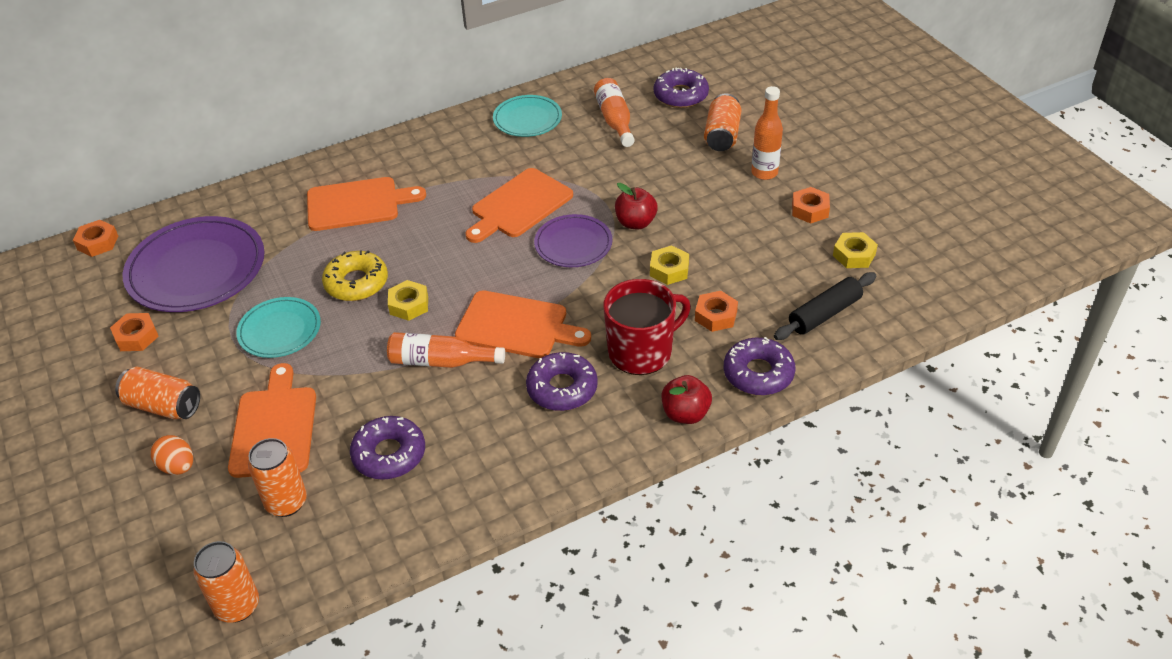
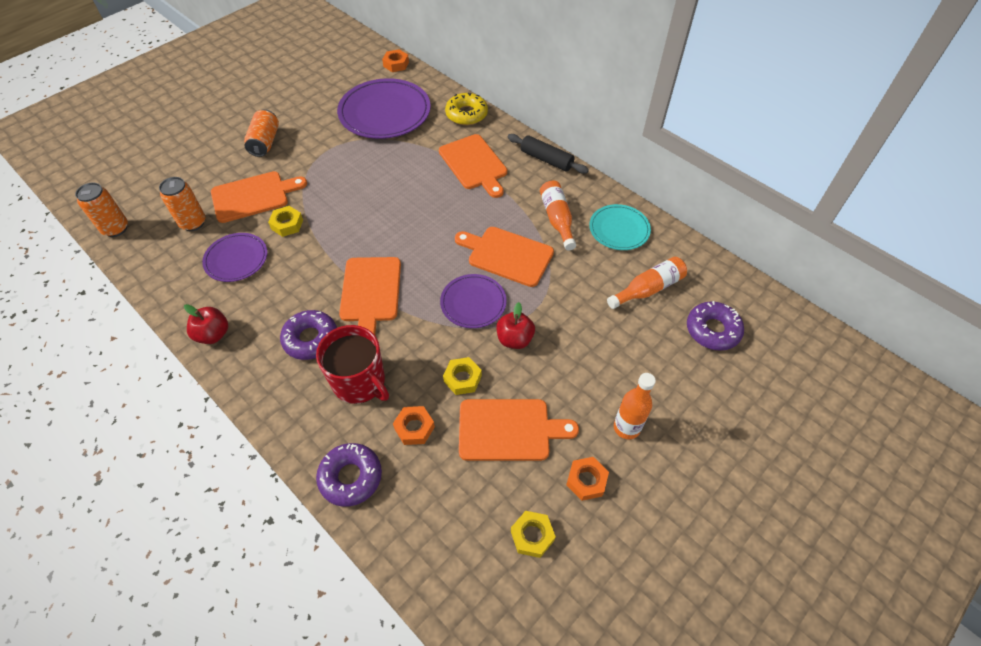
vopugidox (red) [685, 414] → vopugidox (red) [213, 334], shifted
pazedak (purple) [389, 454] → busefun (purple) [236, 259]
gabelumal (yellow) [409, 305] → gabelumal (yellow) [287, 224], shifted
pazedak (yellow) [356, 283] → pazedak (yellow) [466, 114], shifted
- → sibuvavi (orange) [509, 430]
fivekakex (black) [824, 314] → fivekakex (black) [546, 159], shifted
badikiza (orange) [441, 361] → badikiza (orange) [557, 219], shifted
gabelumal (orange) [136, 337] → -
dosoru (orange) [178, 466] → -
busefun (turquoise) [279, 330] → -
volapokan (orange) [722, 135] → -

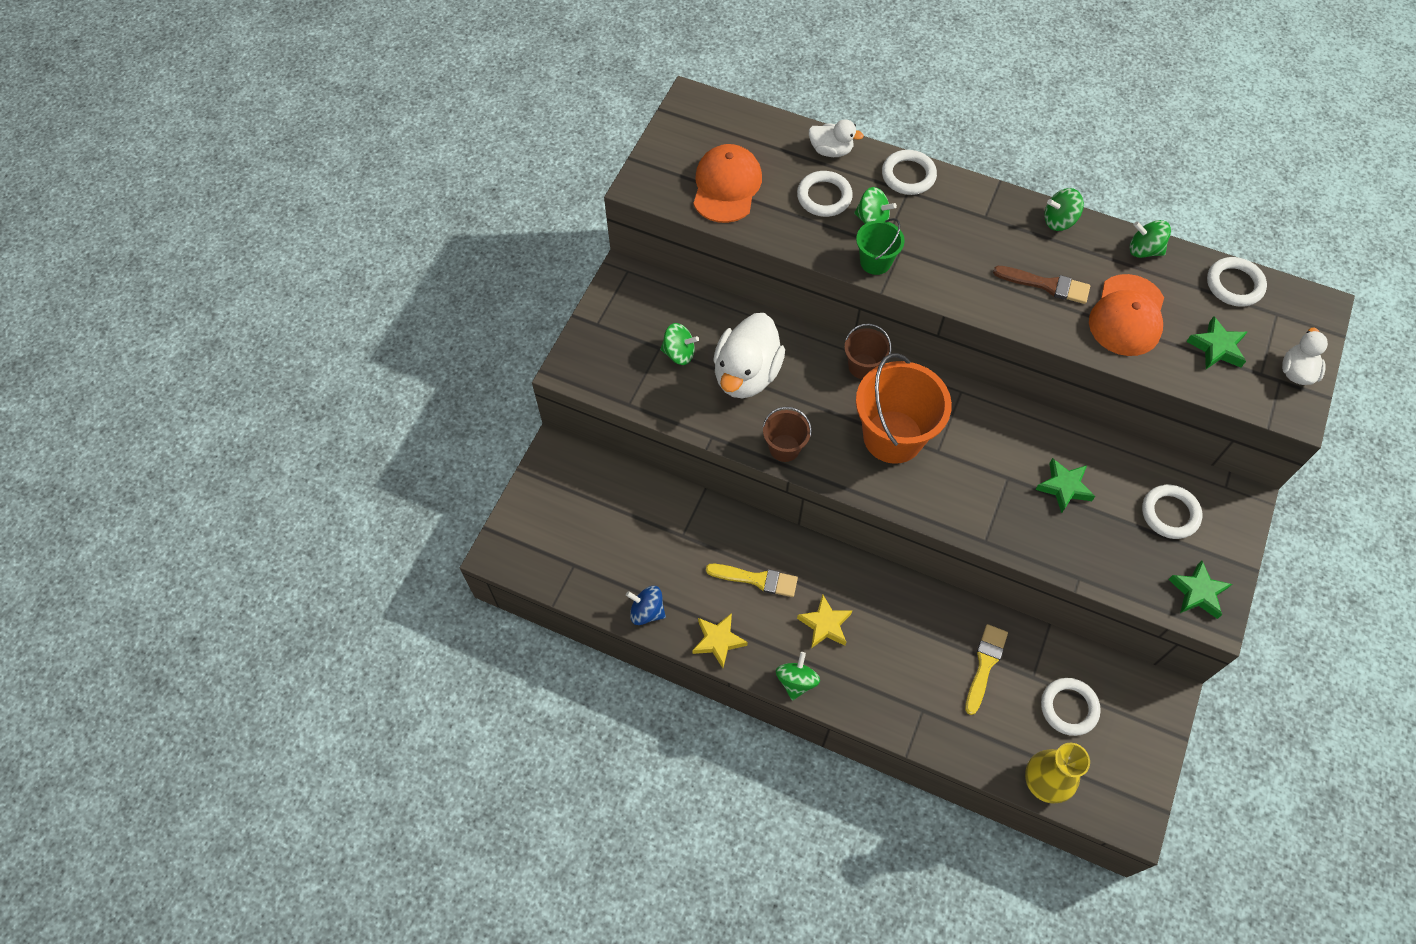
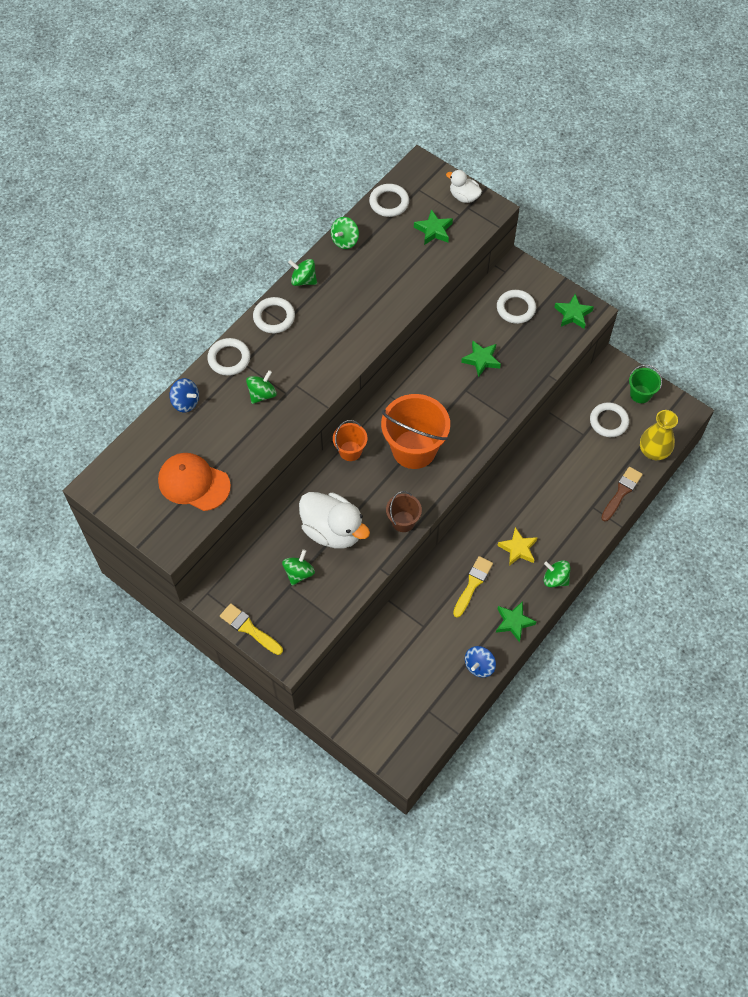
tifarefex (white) [831, 150] → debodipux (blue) [185, 402]
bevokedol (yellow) [985, 665] → bevokedol (yellow) [249, 628], shifted
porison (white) [824, 197] → porison (white) [274, 317], shifted
debodipux (green) [1059, 221] → debodipux (green) [303, 280], 105 degrees clockwise
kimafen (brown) [863, 366] → kimafen (orange) [350, 451]
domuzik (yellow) [718, 641] → domuzik (green) [514, 622]
bevokedol (brown) [1046, 285] → bevokedol (brown) [621, 492], shifted
kimafen (green) [875, 262] → kimafen (green) [640, 394], shifted
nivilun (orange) [1127, 316] → -

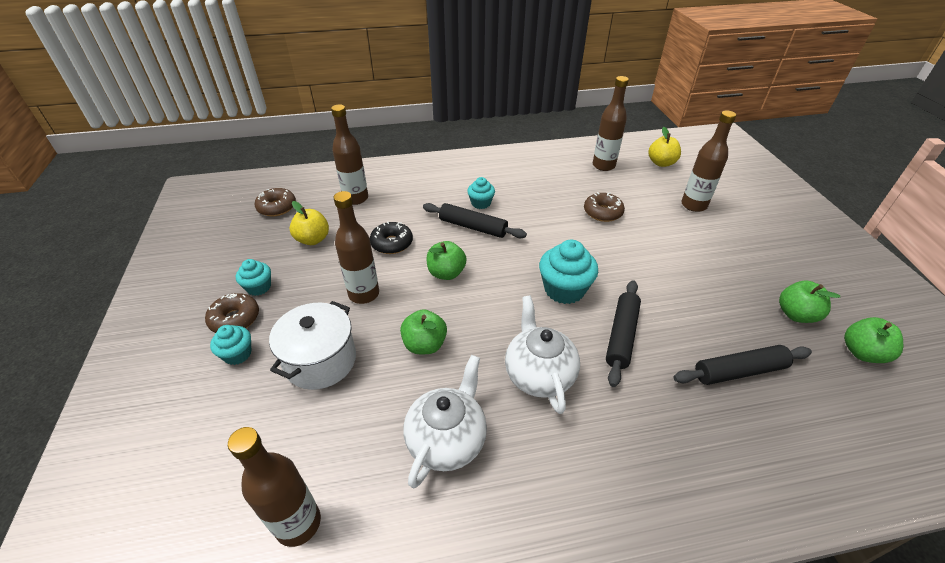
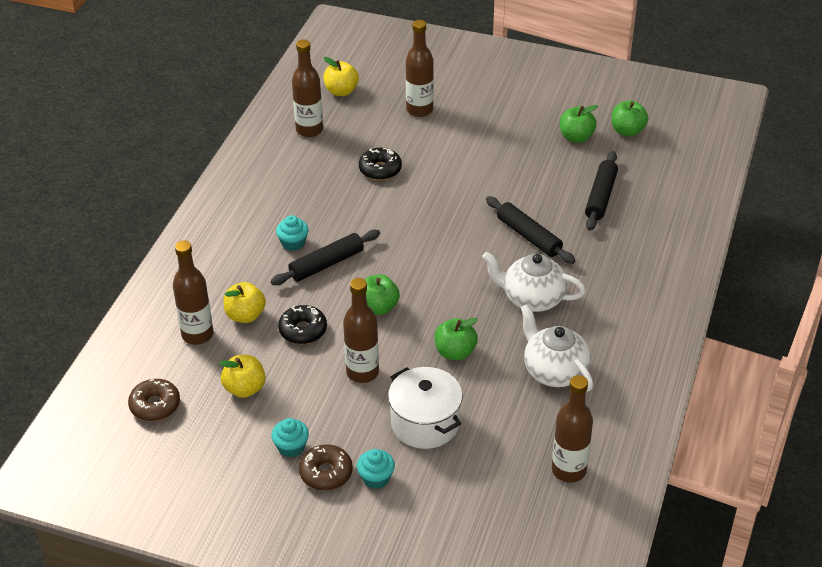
- → vopugidox (yellow) [245, 315]
pazedak (brown) [602, 212] → pazedak (black) [380, 169]
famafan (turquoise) [564, 289] → -

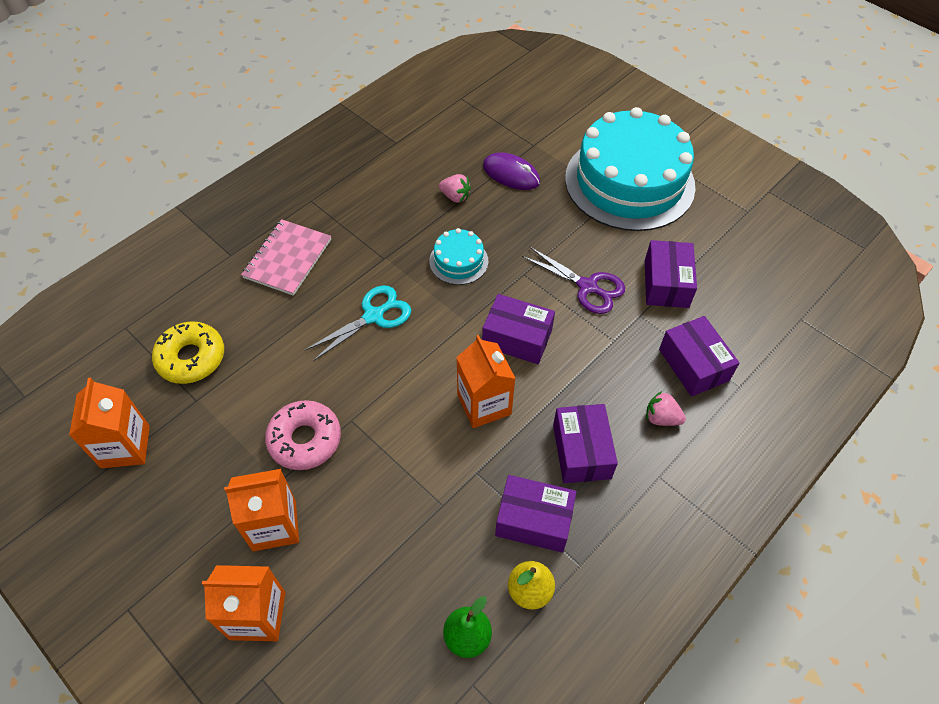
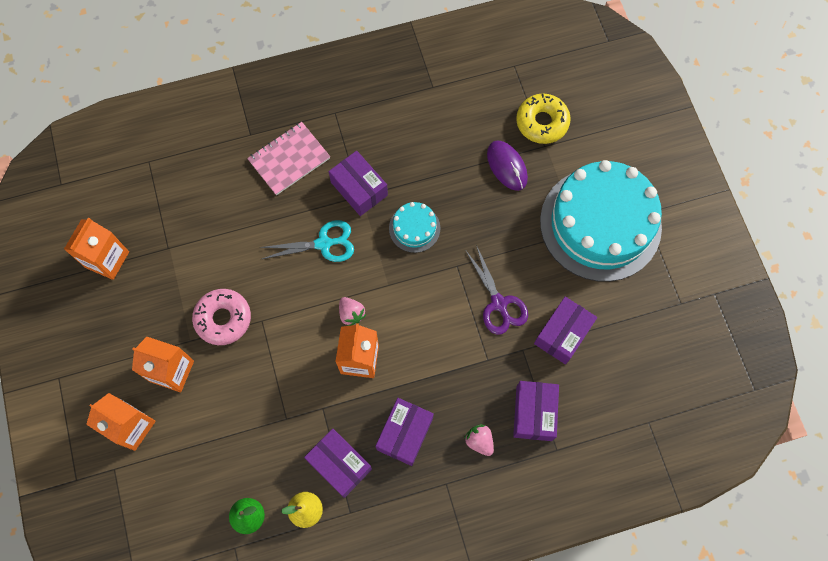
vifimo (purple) [517, 338] → vifimo (purple) [359, 189], shifted
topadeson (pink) [455, 196] → topadeson (pink) [351, 314], shifted
pazedak (yellow) [191, 358] → pazedak (yellow) [542, 122], shifted

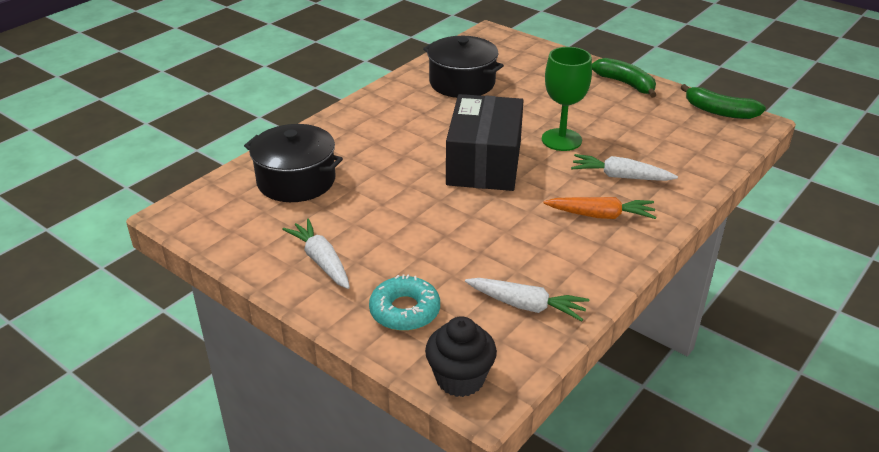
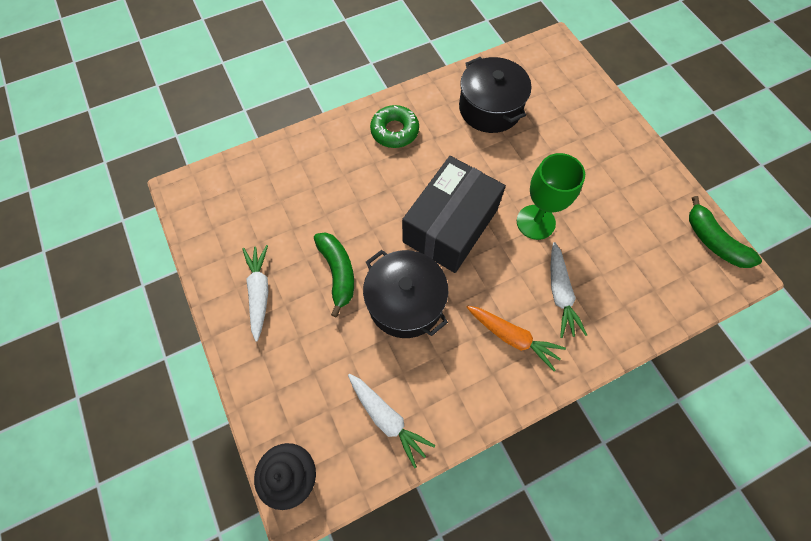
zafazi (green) [626, 84] → zafazi (green) [338, 272], shifted
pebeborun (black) [296, 181] → pebeborun (black) [405, 302], shifted
- → pazedak (green) [394, 131]
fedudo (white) [620, 176] → fedudo (white) [560, 294], 135 degrees counterclockwise
pazedak (turquoise) [405, 311] → -

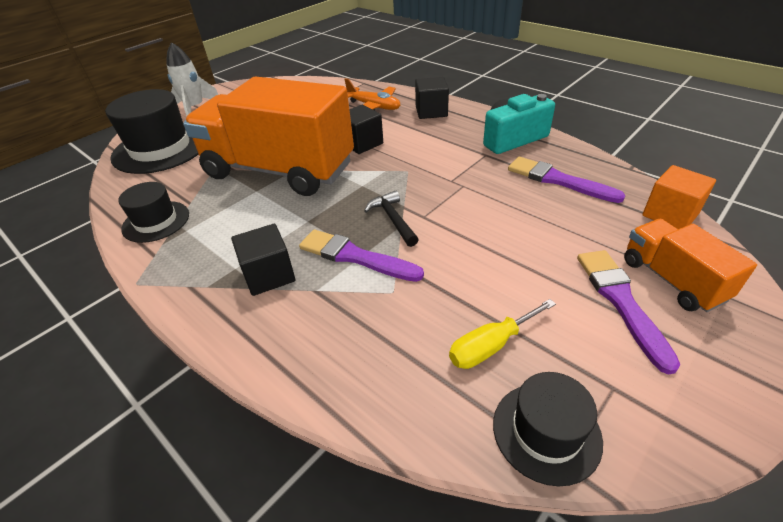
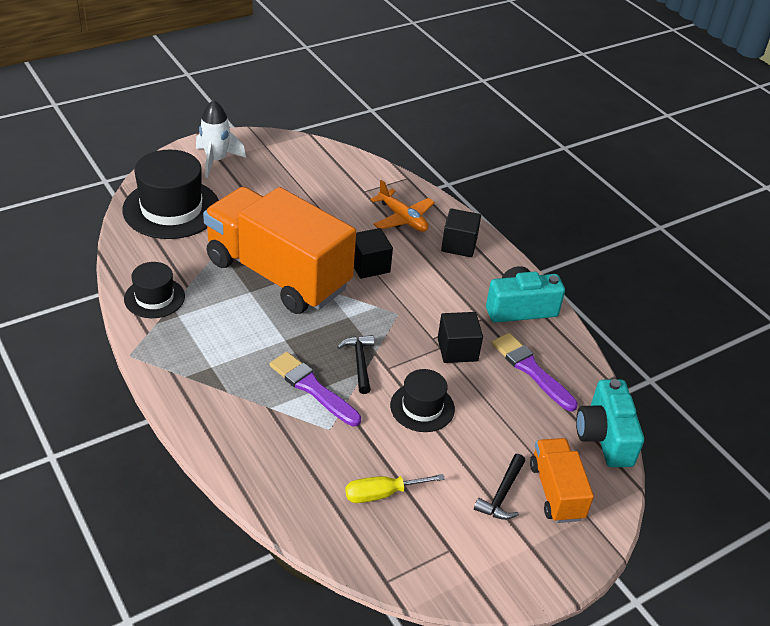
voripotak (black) [546, 431] → voripotak (black) [422, 407], shifted
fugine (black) [269, 275] → fugine (black) [457, 350], shifted
bevokedol (purple) [621, 301] → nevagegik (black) [502, 494]
fugine (orange) [670, 214] → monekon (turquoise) [604, 437]

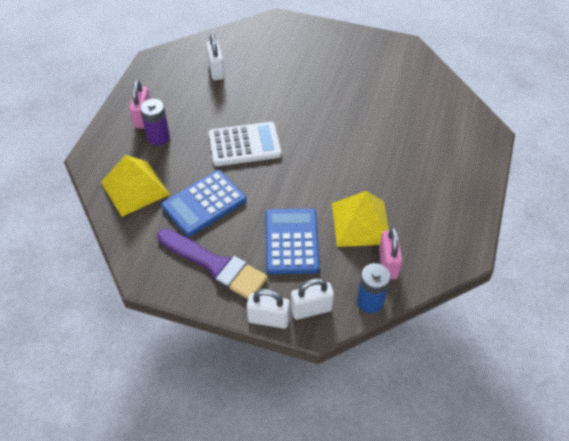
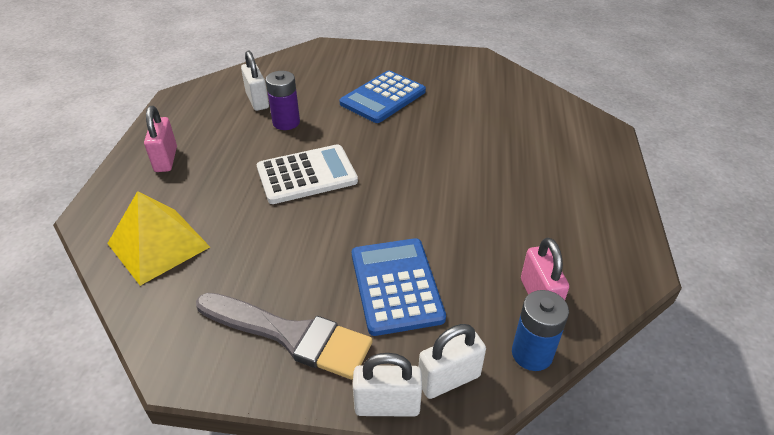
bevokedol (purple) [215, 265] → bevokedol (grey) [290, 335]
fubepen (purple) [158, 137] → fubepen (purple) [286, 122], shifted
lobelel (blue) [204, 203] → lobelel (blue) [383, 97], shifted
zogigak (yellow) [361, 223] → -

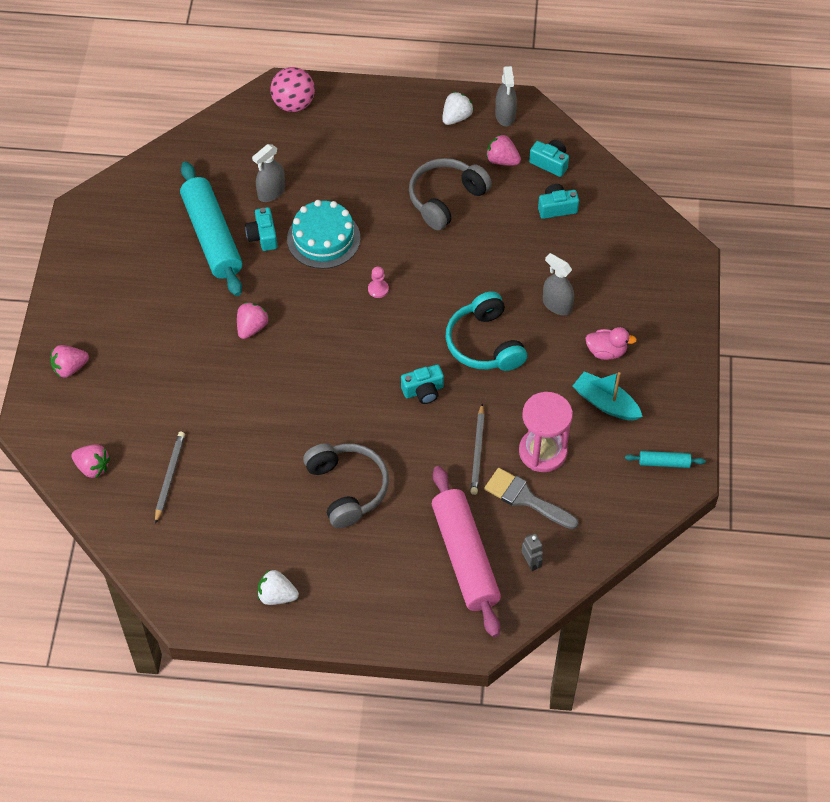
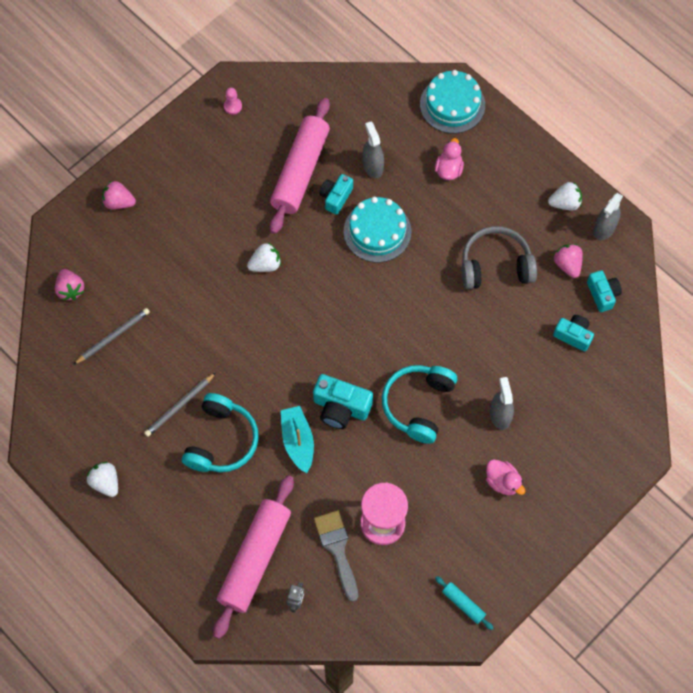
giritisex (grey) [478, 451] → giritisex (grey) [180, 406], shifted
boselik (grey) [347, 488] → boselik (turquoise) [221, 440]
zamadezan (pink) [378, 289] → zamadezan (pink) [233, 106], shifted
topadeson (pink) [252, 327] → topadeson (white) [265, 264]
fivekakex (turquoise) [212, 236] → fivekakex (pink) [300, 171]
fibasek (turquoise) [605, 403] → fibasek (turquoise) [298, 441], shifted
monekon (turquoise) [423, 391] → monekon (turquoise) [341, 407], x1.50
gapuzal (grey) [271, 192] → gapuzal (grey) [372, 166], 75 degrees clockwise
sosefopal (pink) [293, 104] → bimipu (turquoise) [452, 104]
- → tifarefex (pink) [448, 169]

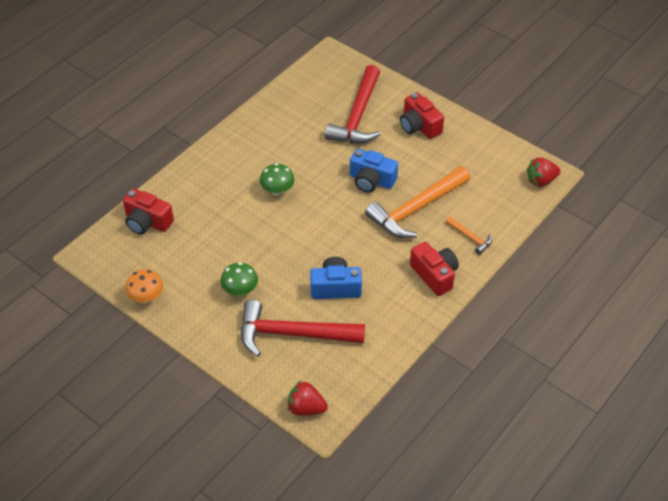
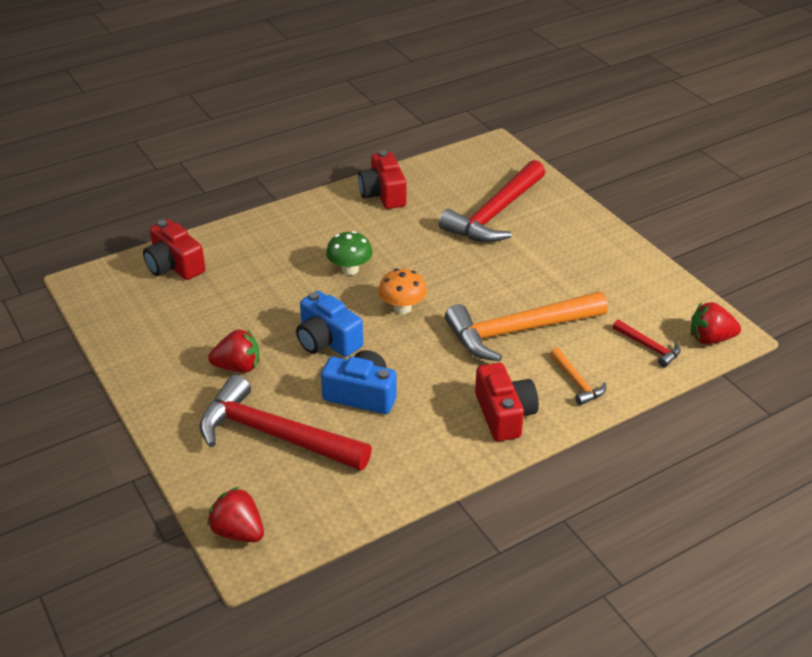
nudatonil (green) [240, 290] → topadeson (red) [238, 367]
monekon (blue) [371, 180] → monekon (blue) [327, 340], shifted
monekon (red) [419, 126] → monekon (red) [383, 194], shifted
nudatonil (orange) [146, 297] → nudatonil (orange) [402, 308], shifted
- → nevagegik (red) [649, 347]

